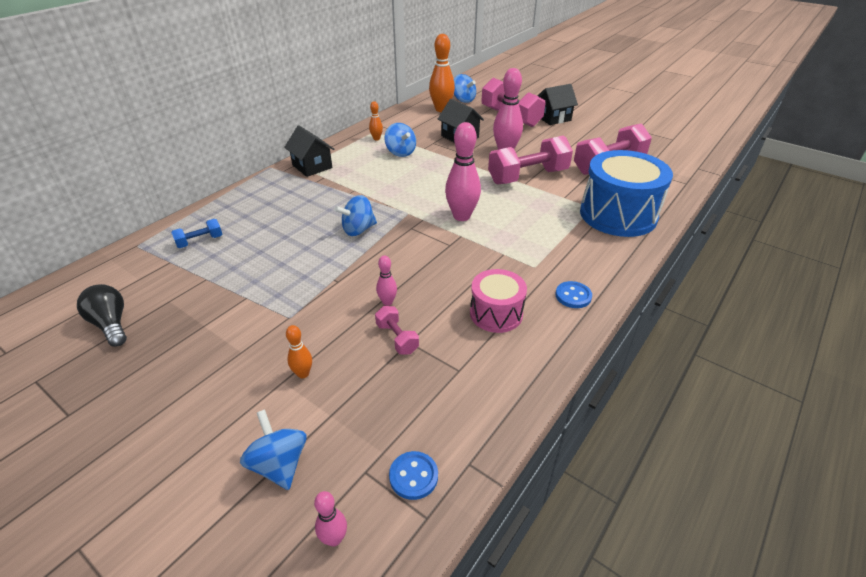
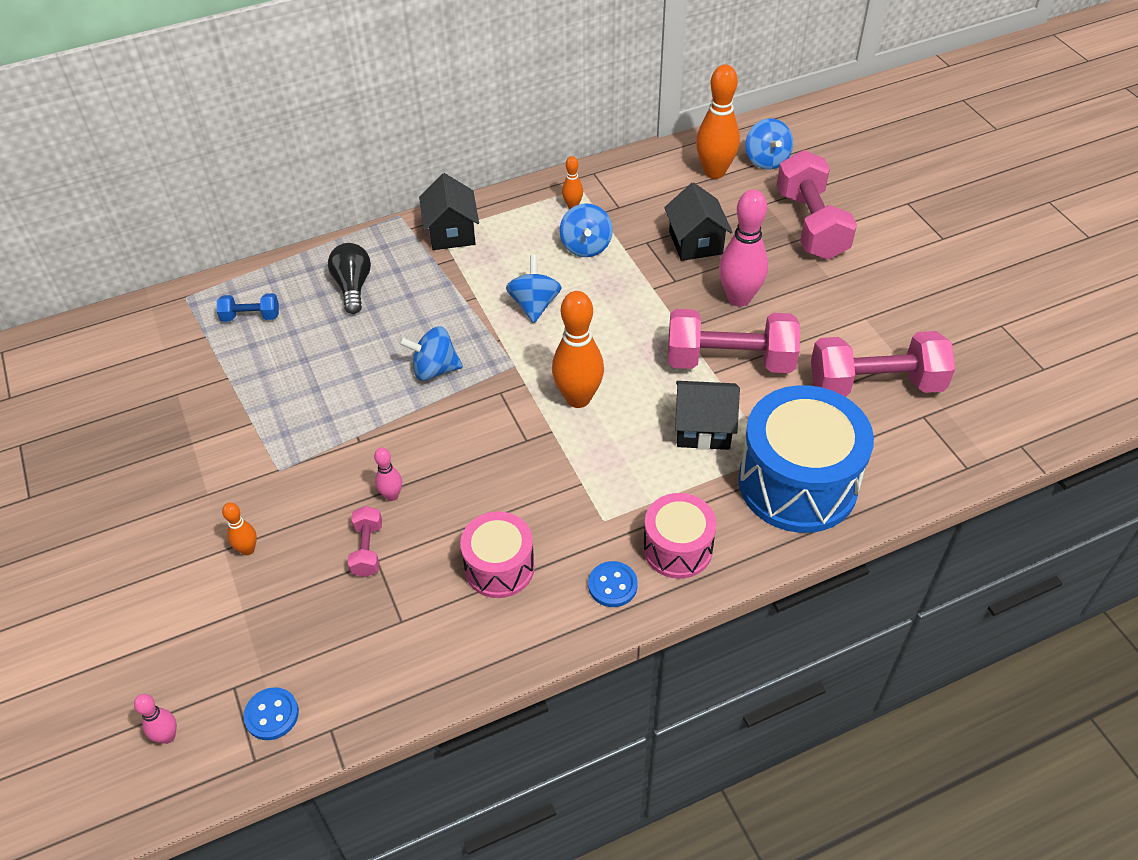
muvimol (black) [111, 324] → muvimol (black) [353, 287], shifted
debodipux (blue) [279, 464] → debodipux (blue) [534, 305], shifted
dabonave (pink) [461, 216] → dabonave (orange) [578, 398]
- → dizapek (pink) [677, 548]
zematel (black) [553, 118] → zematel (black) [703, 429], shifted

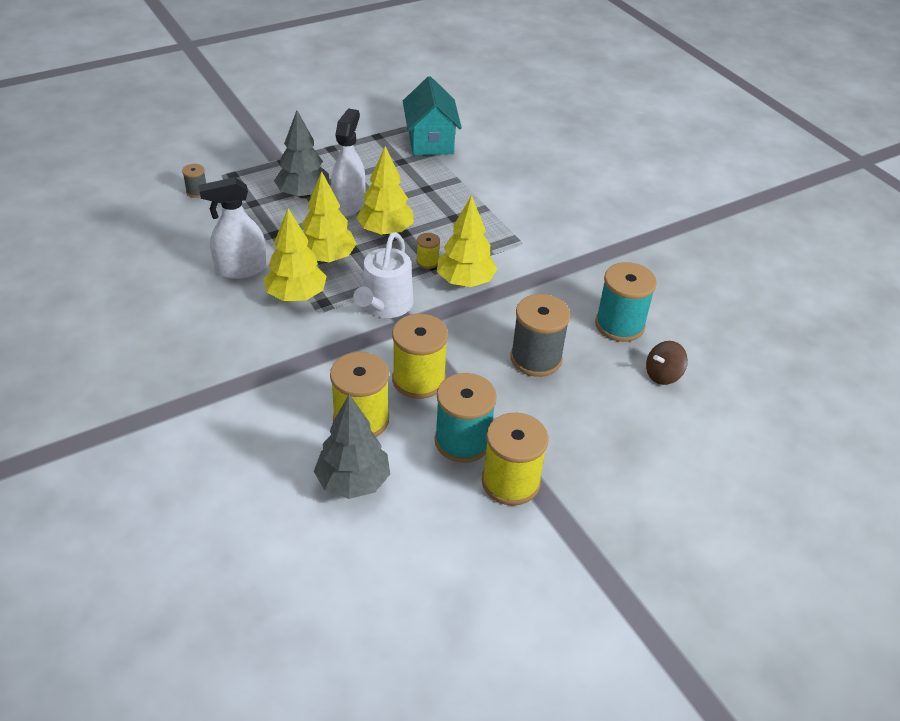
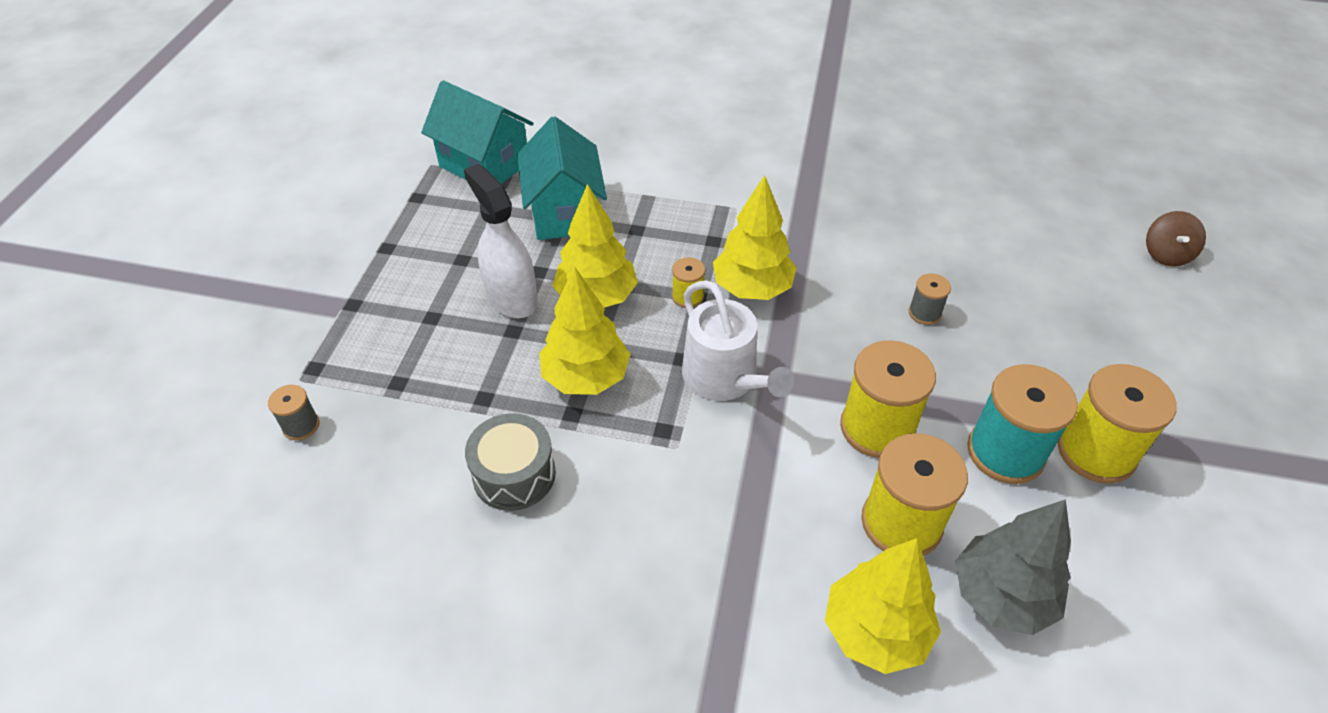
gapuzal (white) [241, 269] → dizapek (grey) [514, 474]
- → zematel (turquoise) [565, 212]
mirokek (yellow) [296, 296] → mirokek (yellow) [875, 631], shifted
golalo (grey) [536, 358] → golalo (grey) [924, 313], x0.49
debodipux (brown) [663, 375] → debodipux (brown) [1166, 254], shifted
mirokek (grey) [303, 194] → -
golalo (turquoise) [619, 325] → -

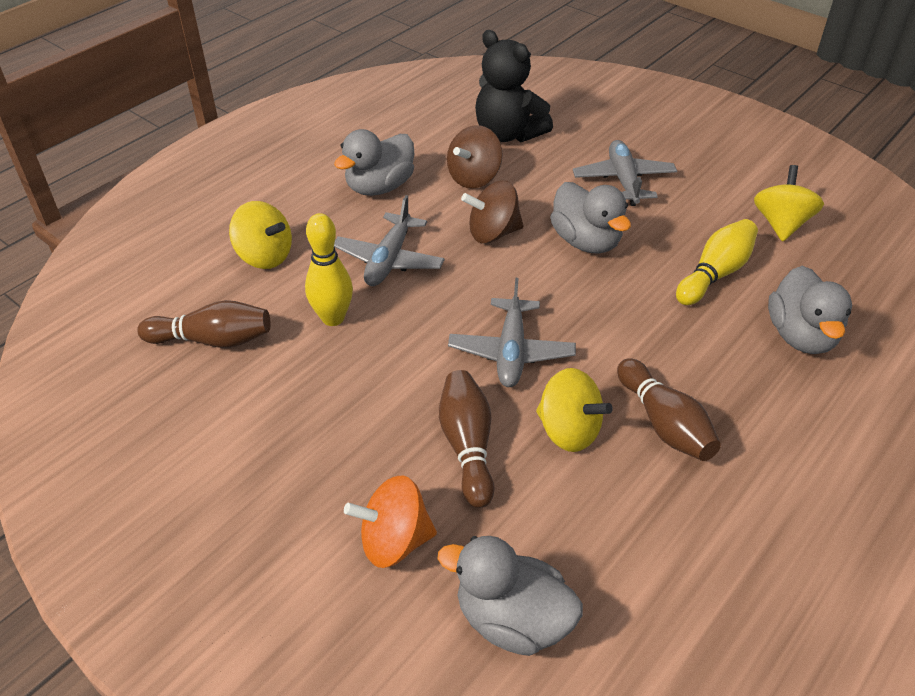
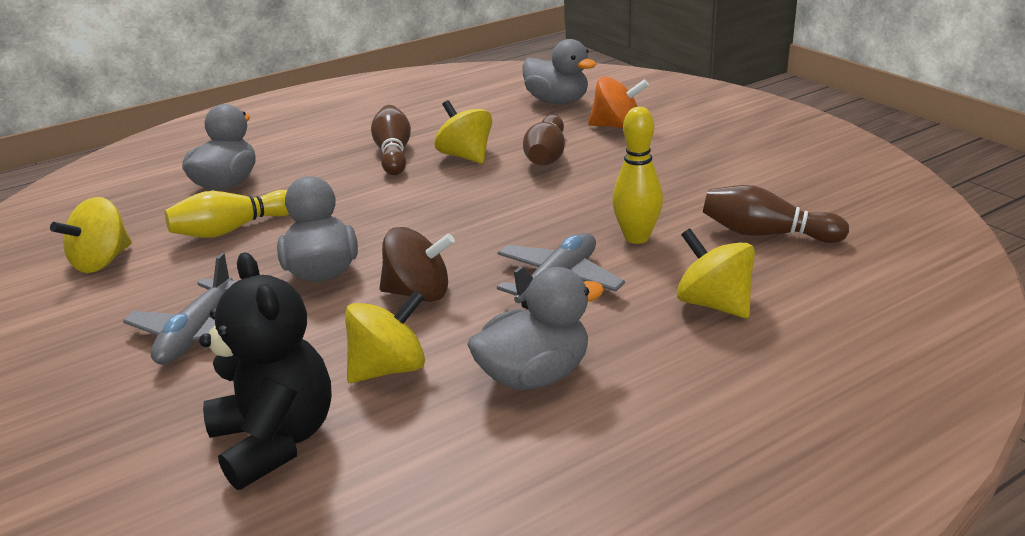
debodipux (brown) [474, 178] → debodipux (yellow) [389, 368]
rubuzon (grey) [511, 352] → -

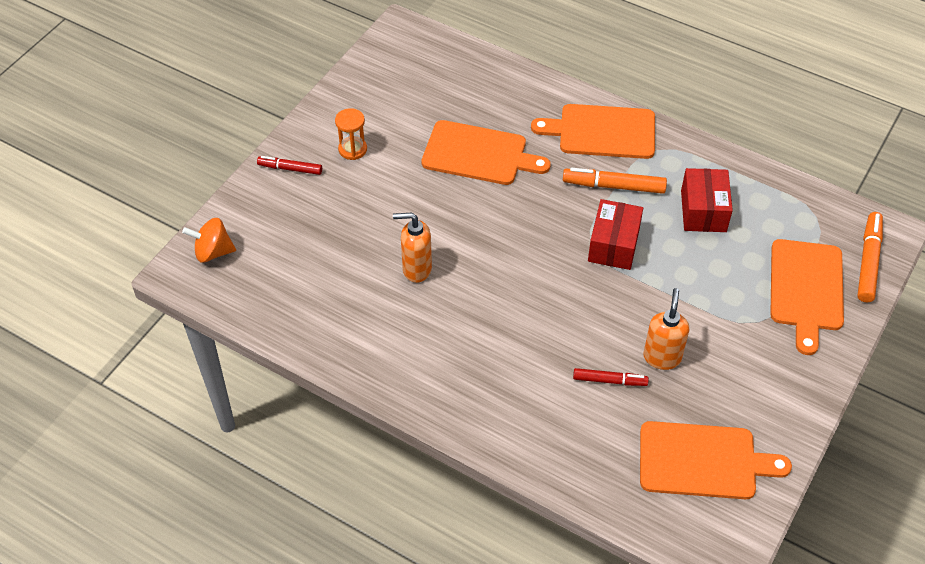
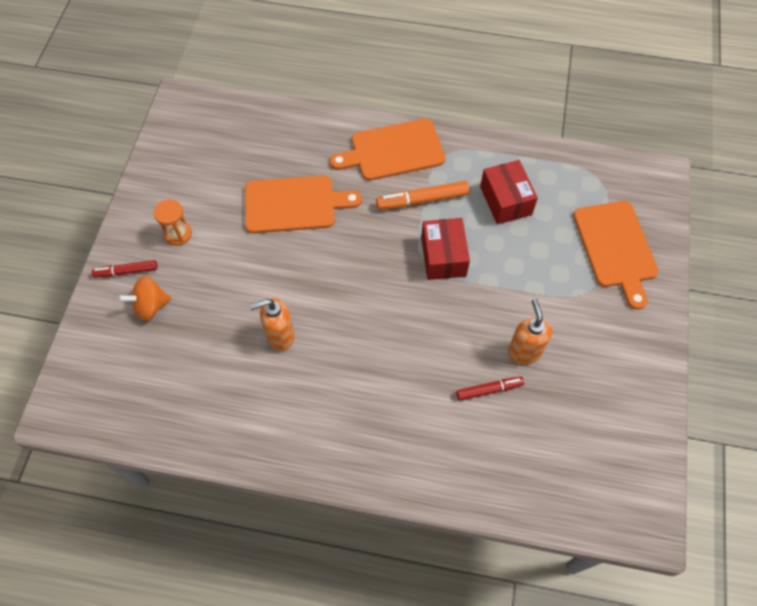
debodipux (orange) [213, 252] → debodipux (orange) [150, 306], shifted
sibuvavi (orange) [703, 461] → -
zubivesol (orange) [868, 261] → -

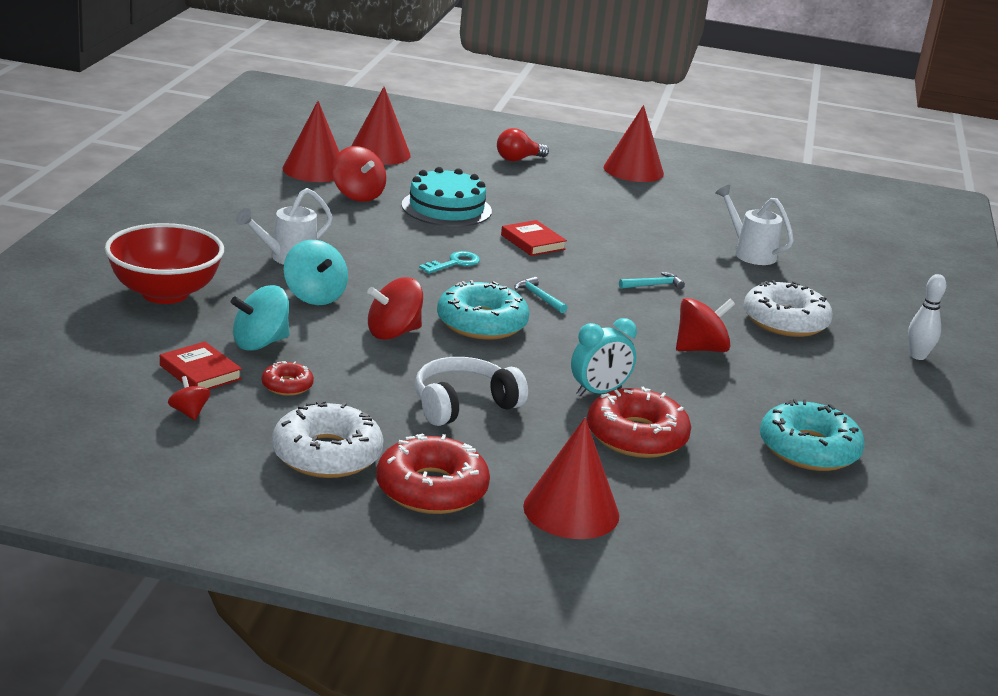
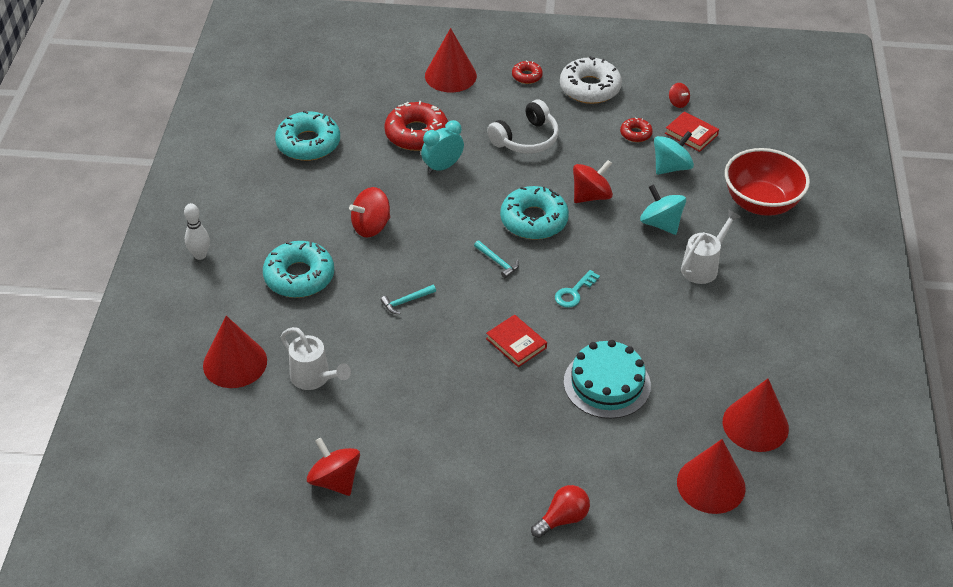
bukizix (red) [633, 170] → bukizix (red) [235, 363], shifted
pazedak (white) [785, 321] → pazedak (turquoise) [299, 276]
debodipux (red) [358, 195] → debodipux (red) [335, 480], shifted
pazedak (red) [431, 489] → pazedak (red) [527, 76], x0.50

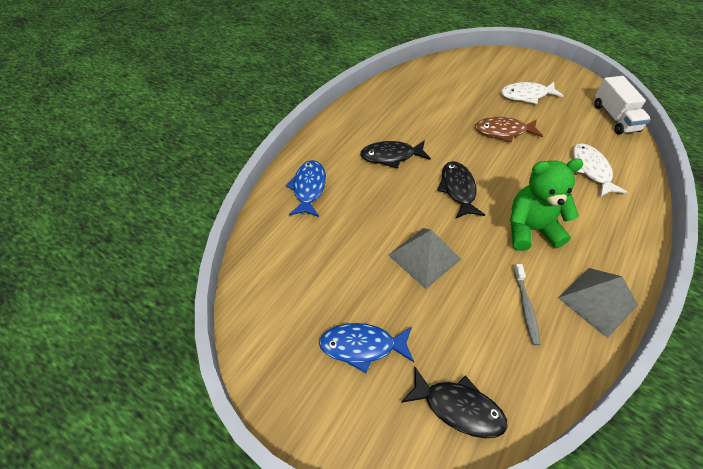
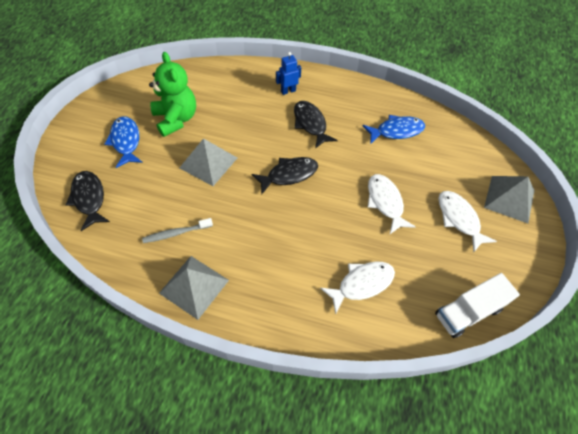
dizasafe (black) [458, 407] → dizasafe (black) [89, 199], 150 degrees clockwise
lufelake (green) [530, 229] → lufelake (green) [176, 119], shifted
- → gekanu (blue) [288, 91]
dizasafe (blue) [308, 188] → dizasafe (blue) [396, 131], shifted
dizasafe (brown) [503, 131] → dizasafe (white) [385, 202]
- → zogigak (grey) [509, 199]

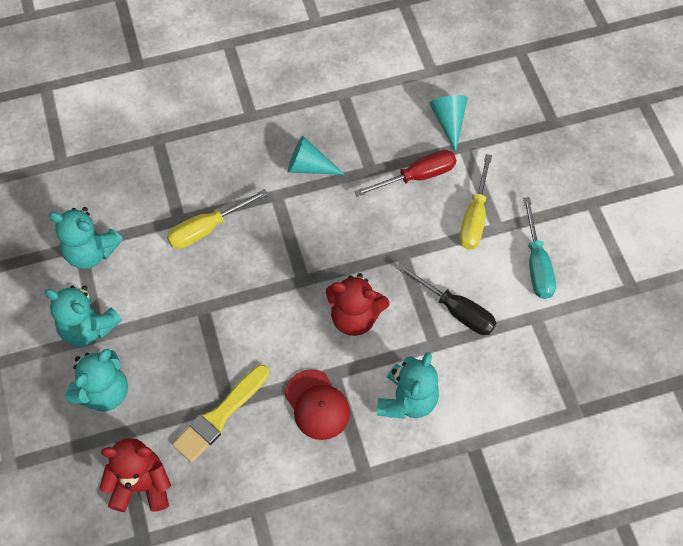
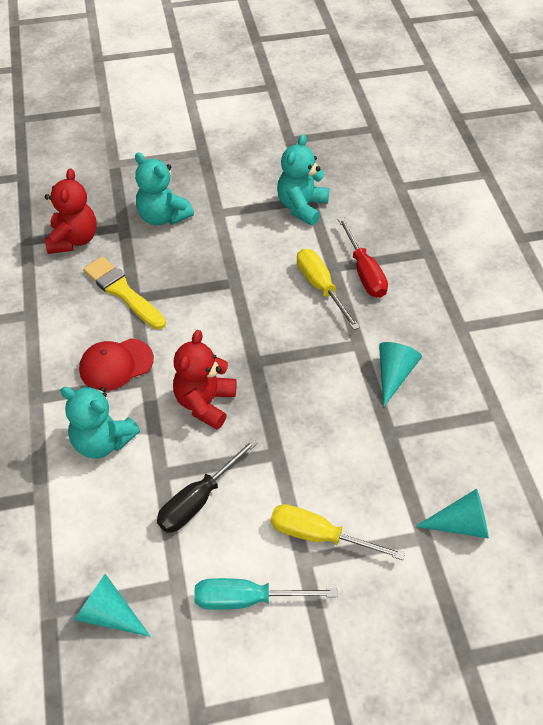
- → bukizix (turquoise) [109, 614]
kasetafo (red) [417, 176] → kasetafo (red) [364, 272], shifted
lufelake (turquoise) [88, 328] → -

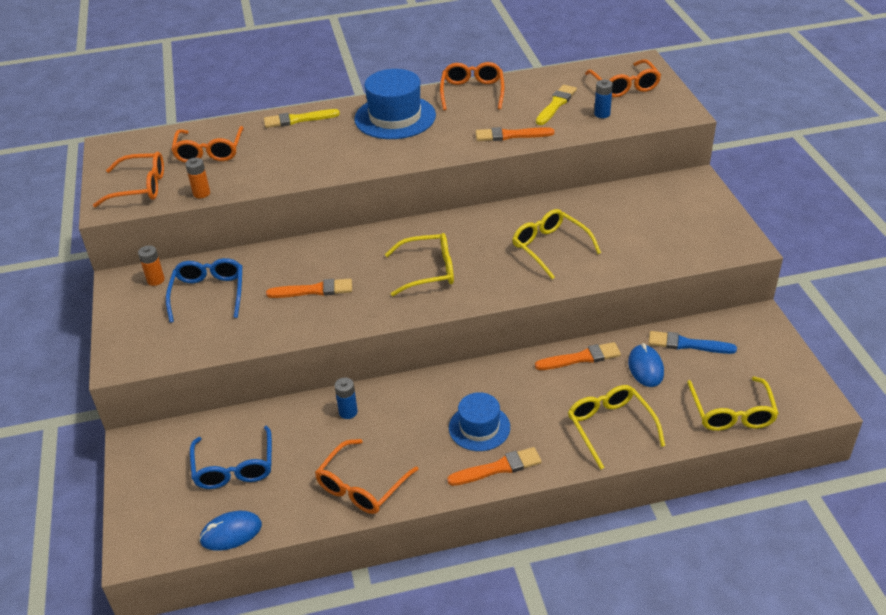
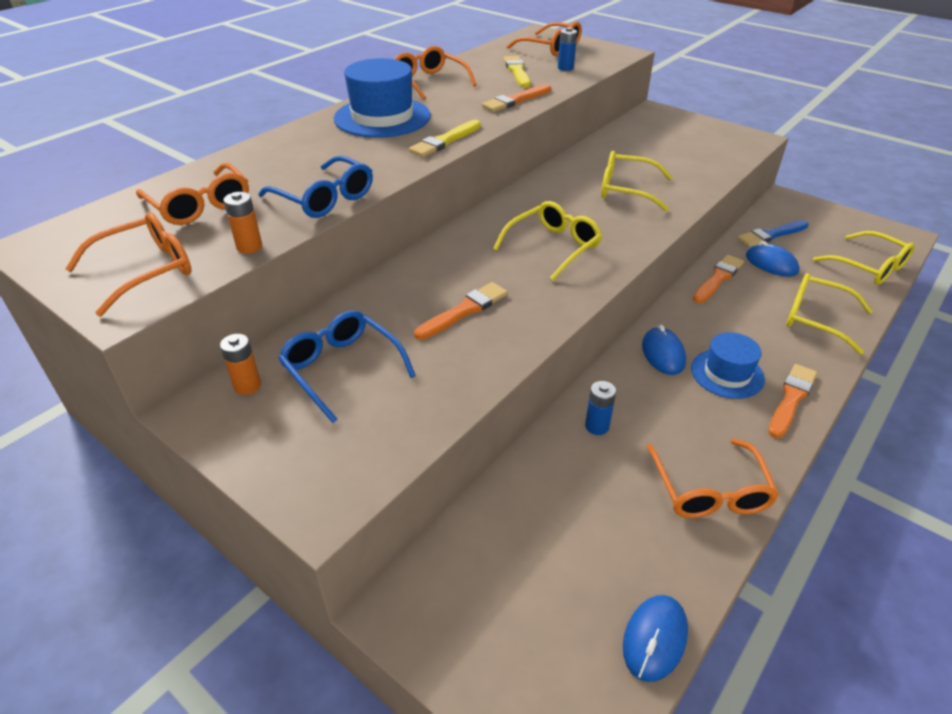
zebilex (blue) [234, 468] → zebilex (blue) [325, 199], shifted
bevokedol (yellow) [298, 119] → bevokedol (yellow) [444, 141], shifted
- → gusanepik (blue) [663, 354]

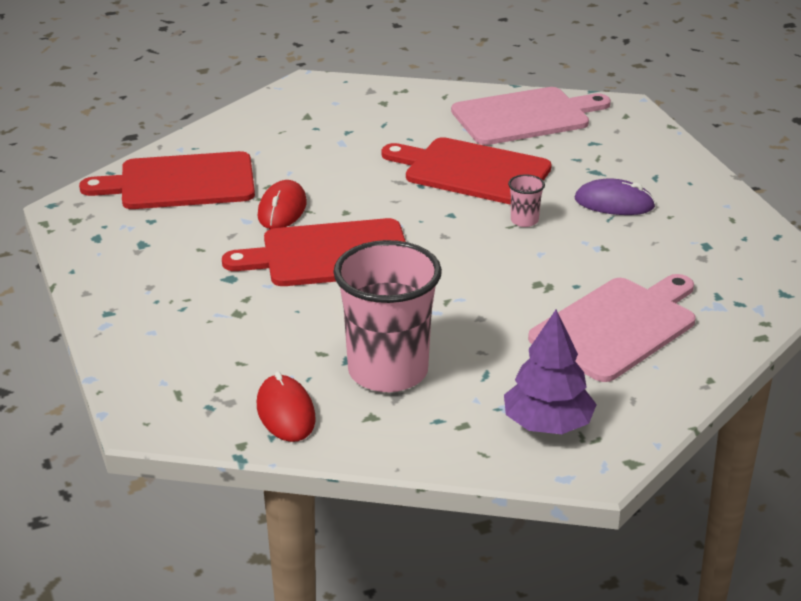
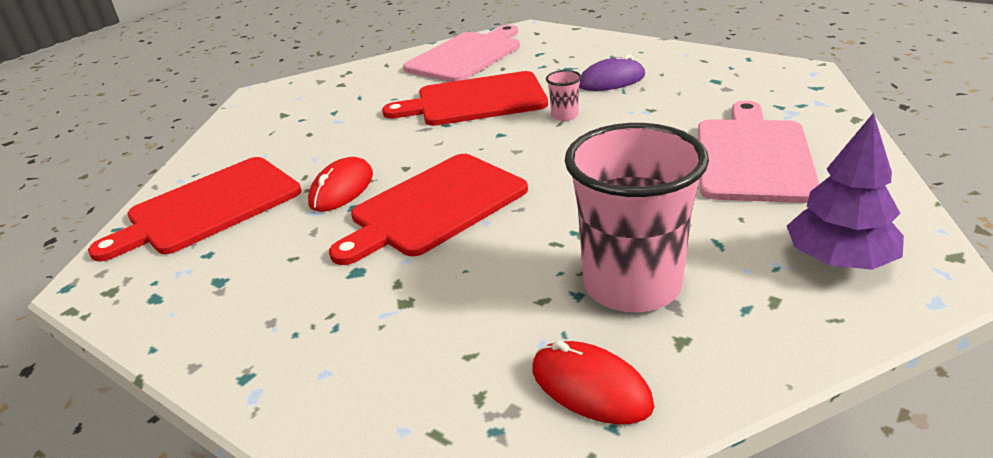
gusanepik (red) [282, 209] → gusanepik (red) [342, 189], 45 degrees clockwise

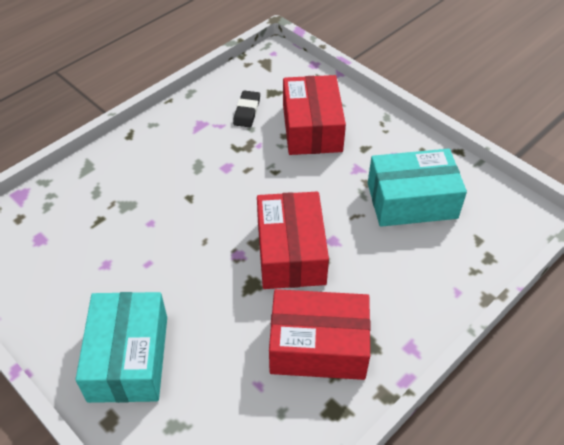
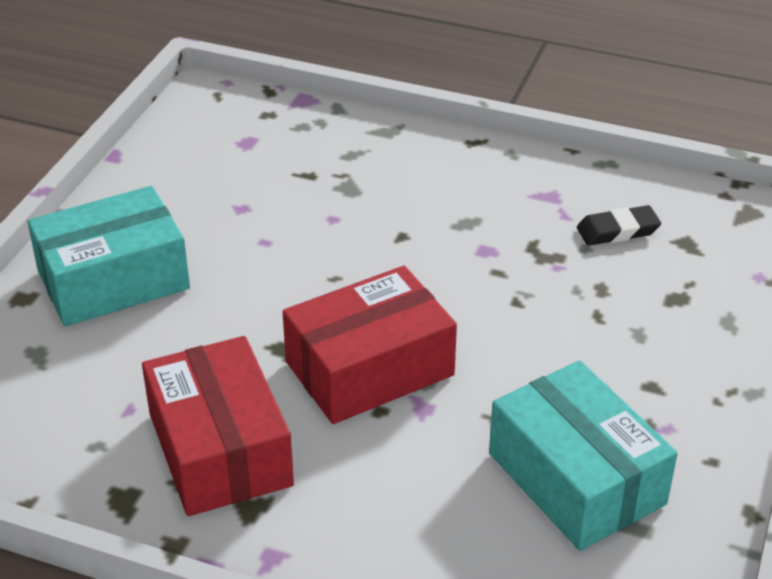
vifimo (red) [312, 128] → -

